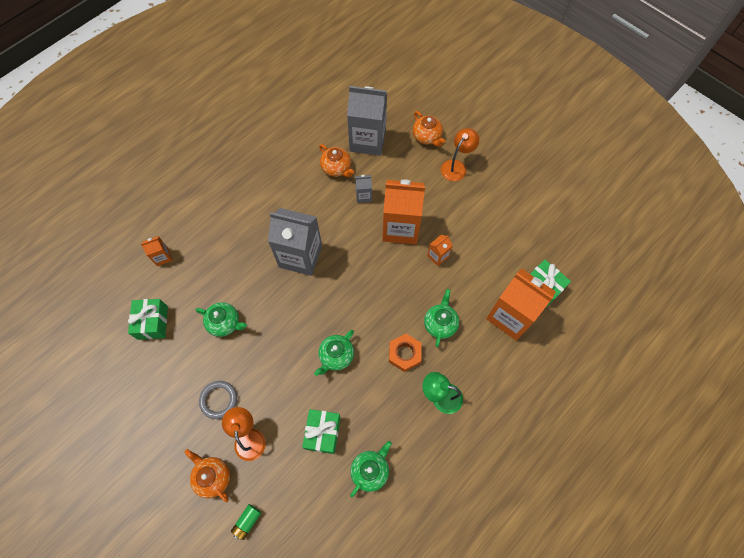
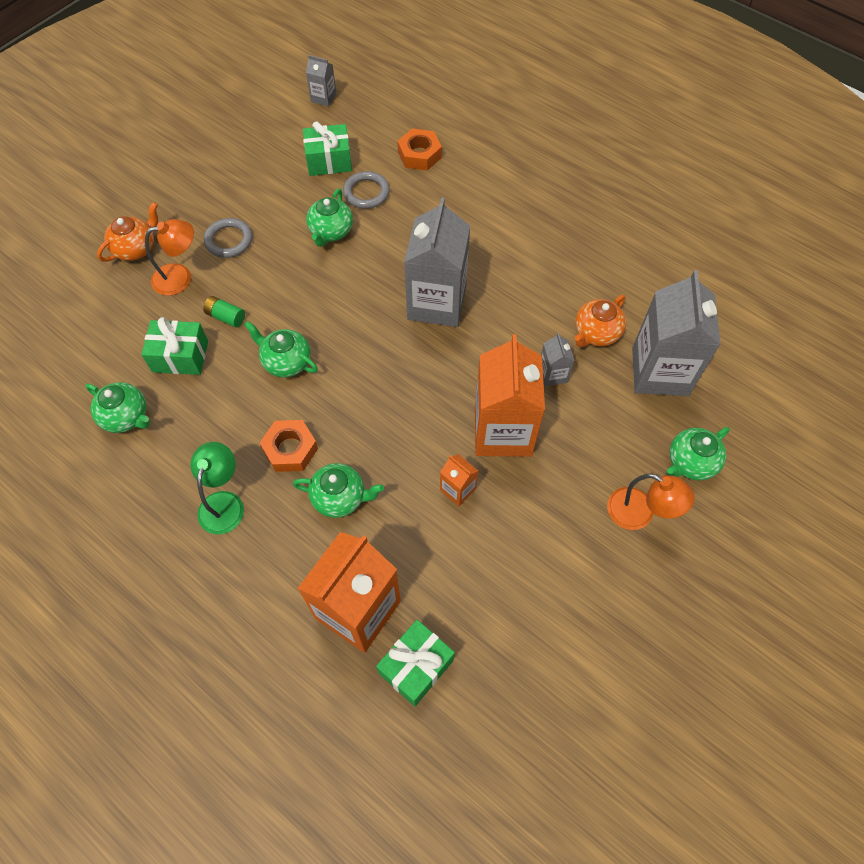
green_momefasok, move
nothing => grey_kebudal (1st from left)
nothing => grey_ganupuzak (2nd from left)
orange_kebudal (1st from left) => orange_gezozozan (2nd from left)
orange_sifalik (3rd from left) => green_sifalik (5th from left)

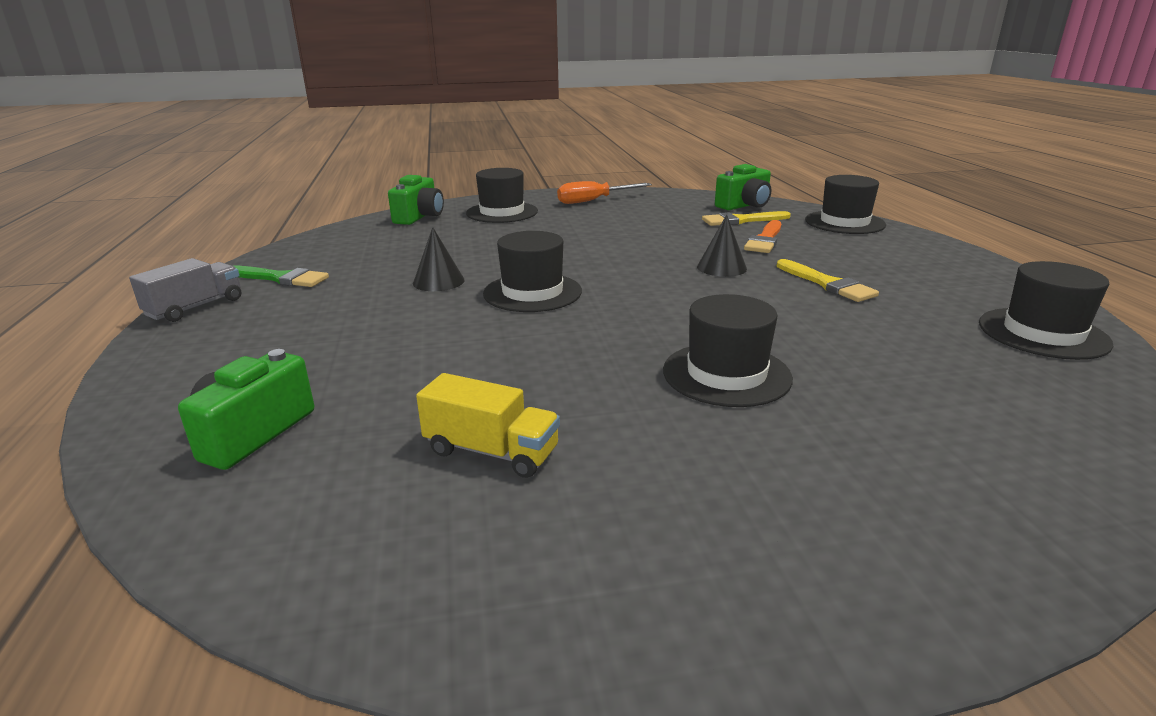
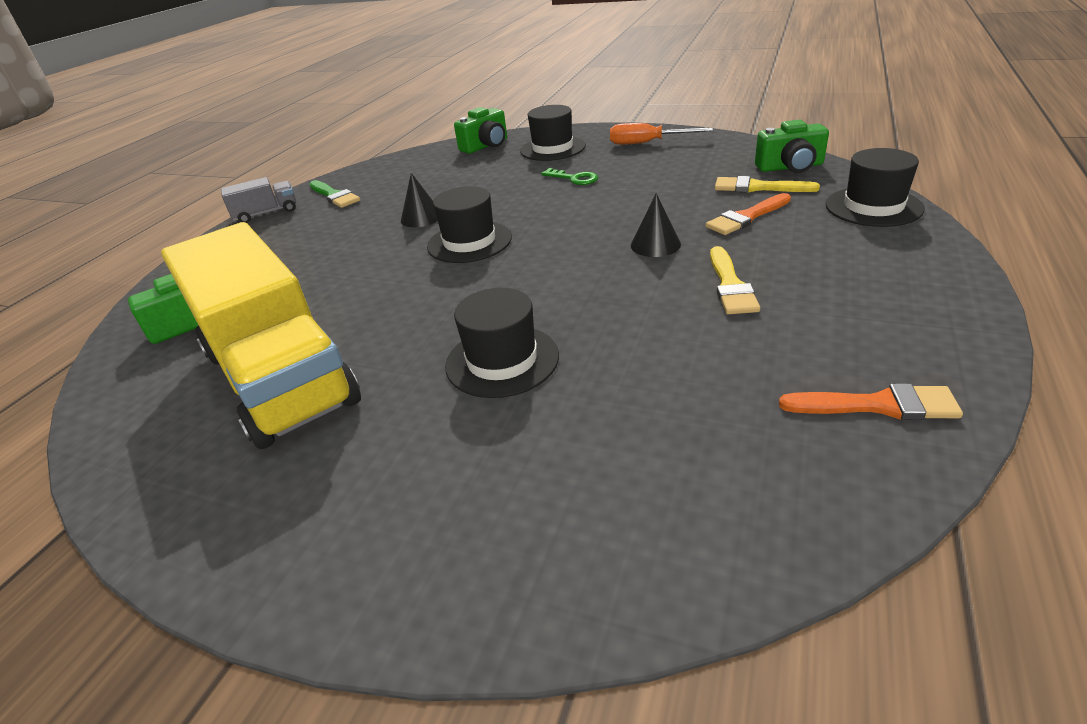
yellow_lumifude, x2.43
nothing => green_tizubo
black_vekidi (5th from left) => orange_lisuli (2nd from left)

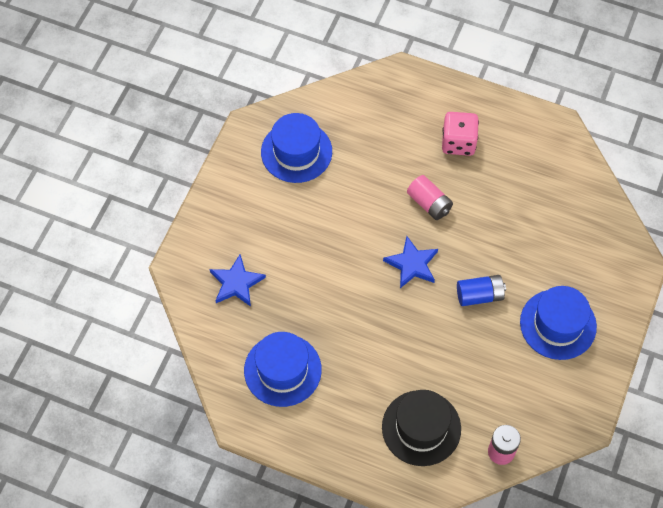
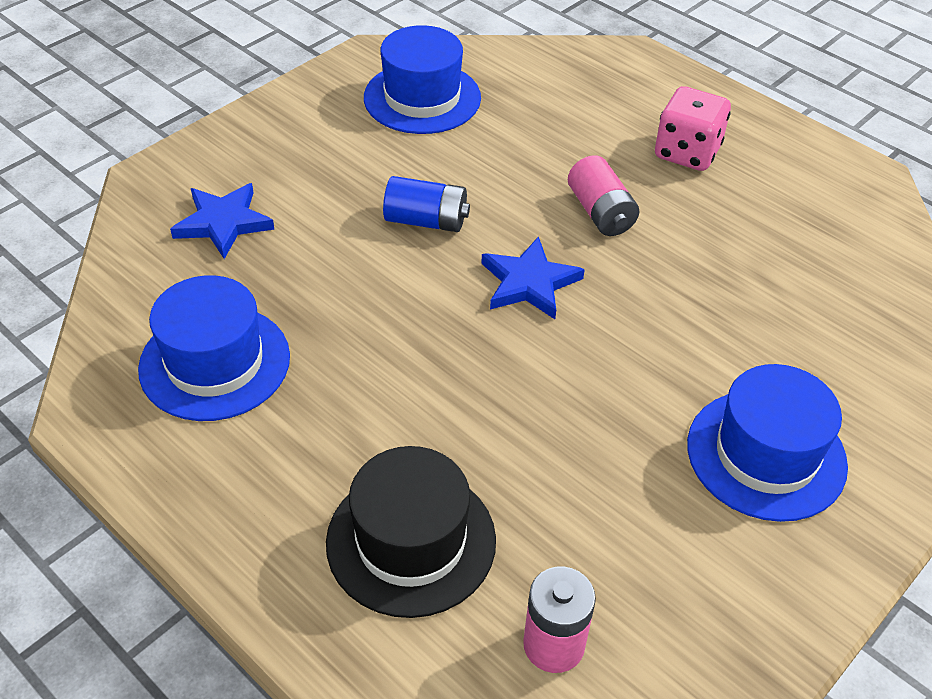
blue_momefasok, move

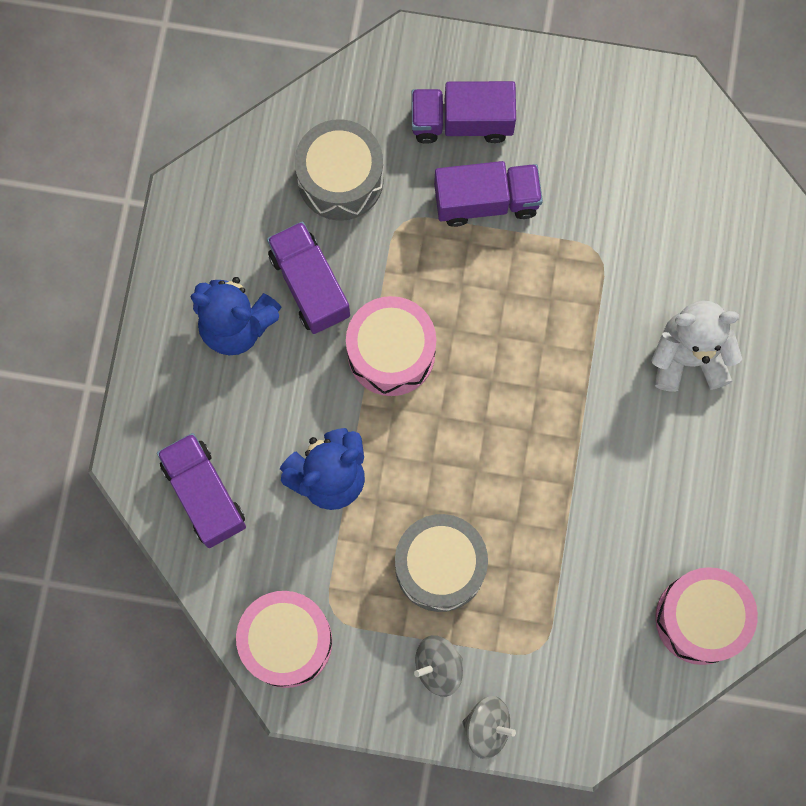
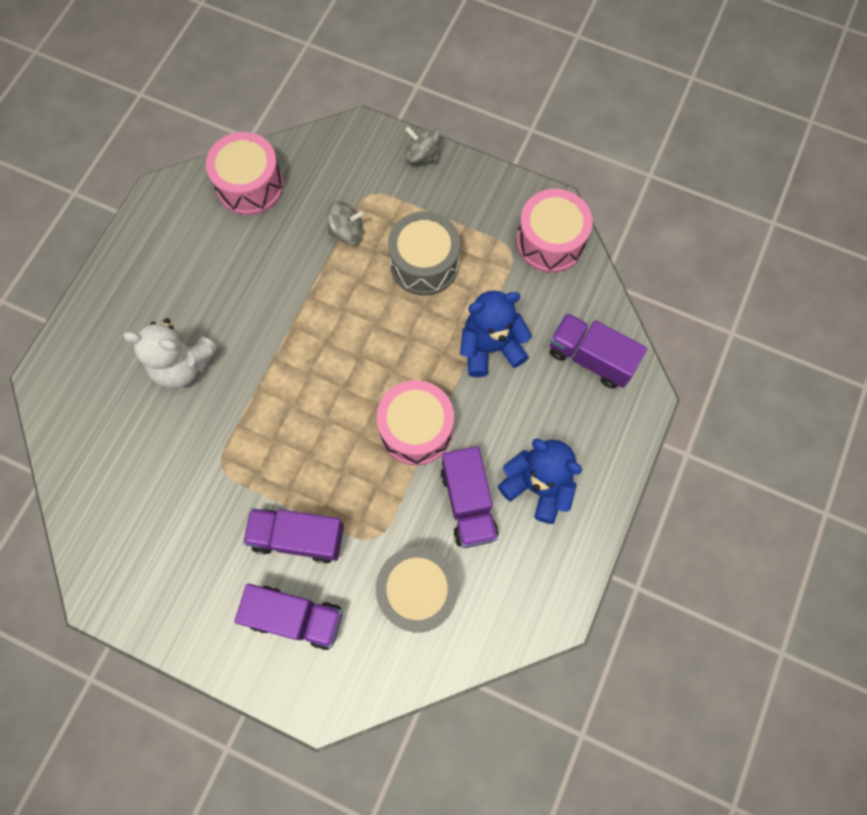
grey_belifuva (1st from left), move
purple_lumifude (1st from left in the first image) => purple_lumifude (4th from left), 135 degrees clockwise

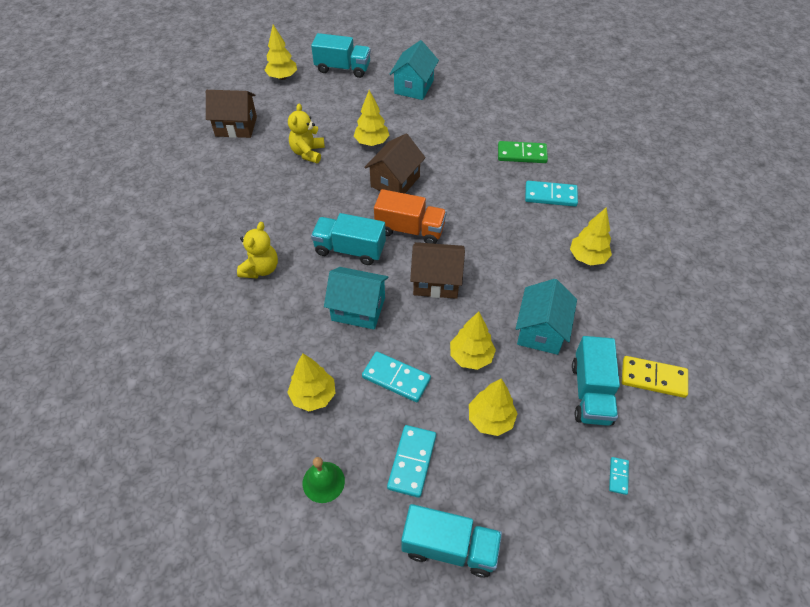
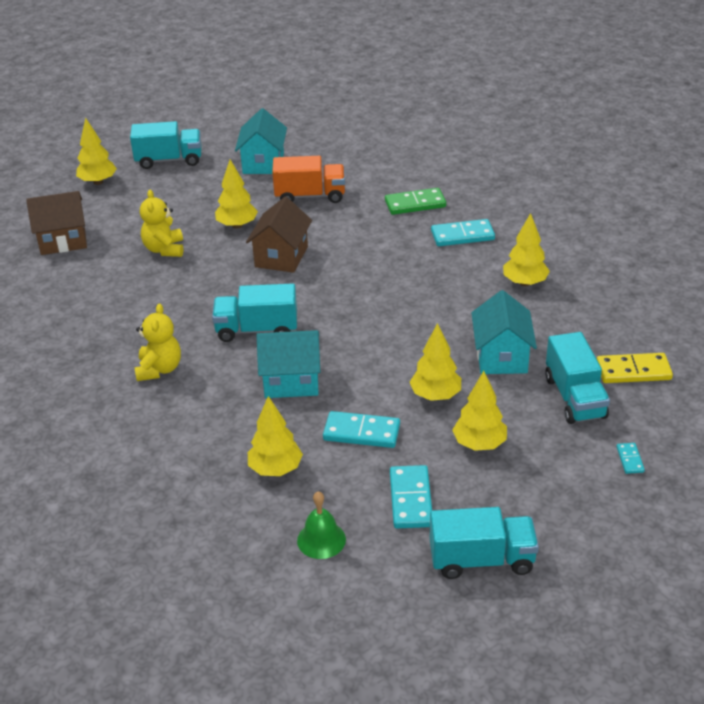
orange_lumifude, move
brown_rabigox (3rd from left) => nothing

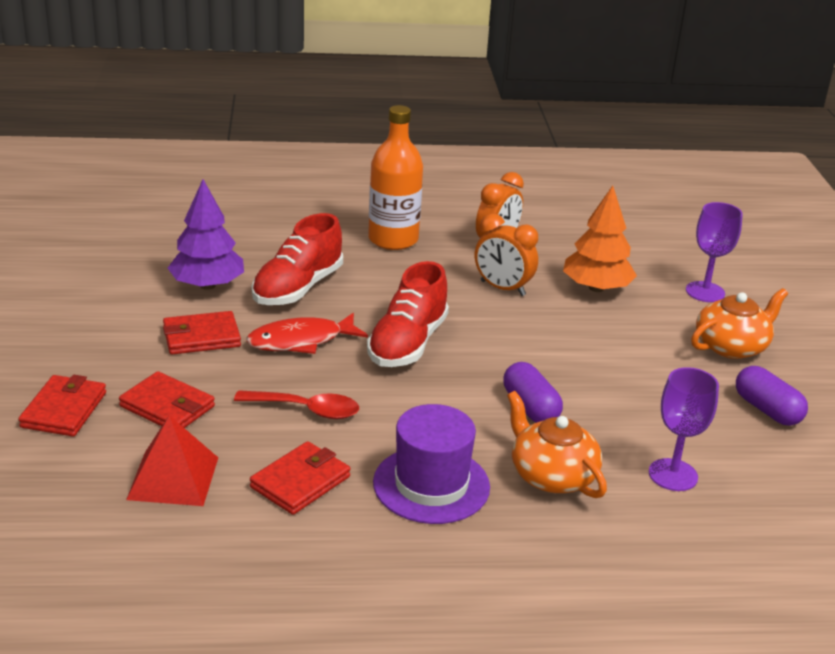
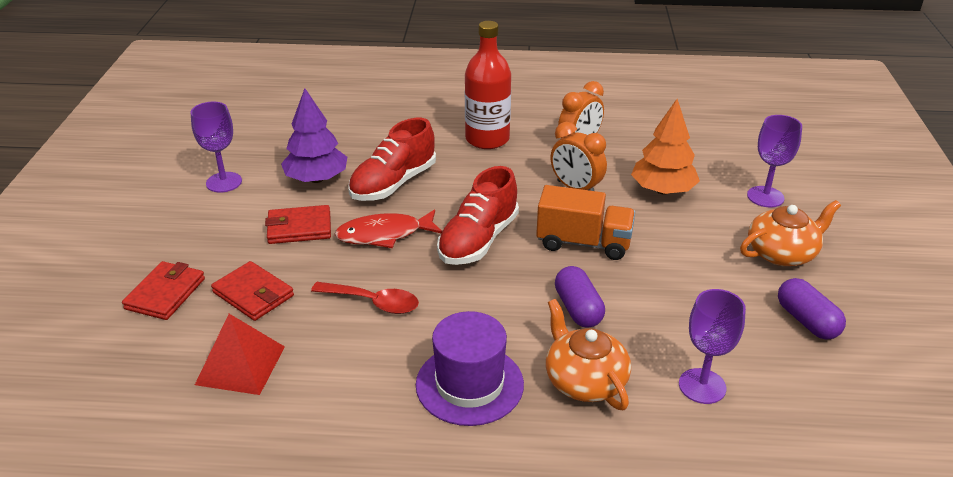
nothing => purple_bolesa (1st from left)
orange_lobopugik => red_lobopugik
nothing => orange_lumifude
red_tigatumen (4th from left) => nothing

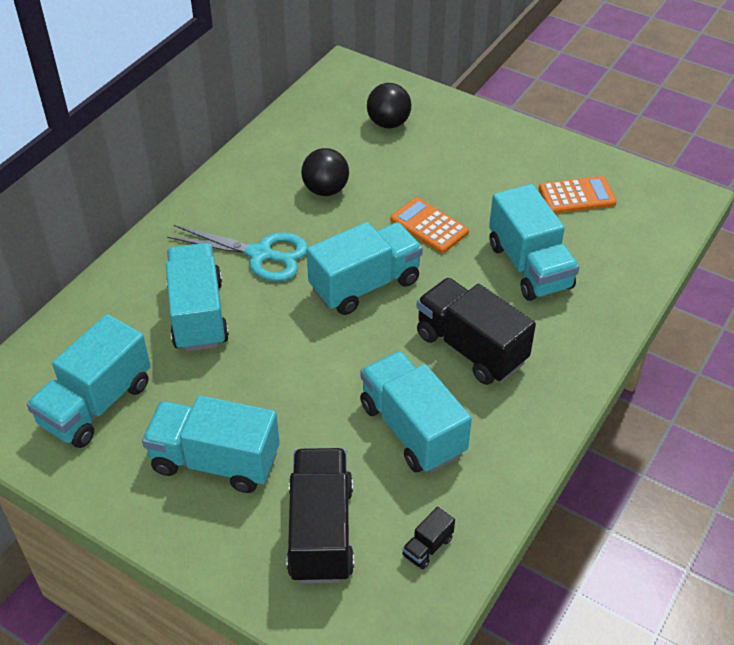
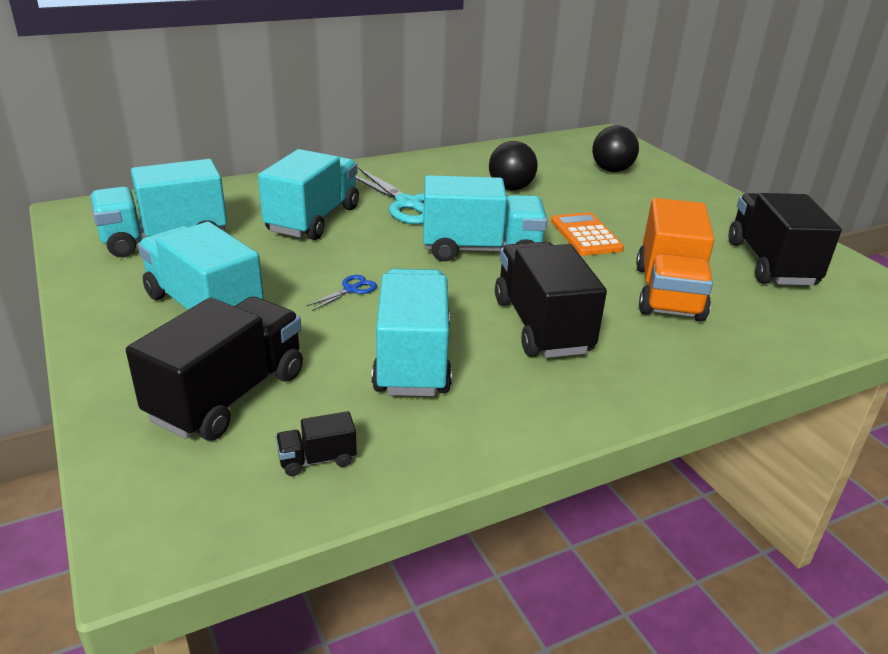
nothing => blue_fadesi
turquoise_lumifude (6th from left) => orange_lumifude
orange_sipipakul (2nd from left) => black_lumifude (4th from left)

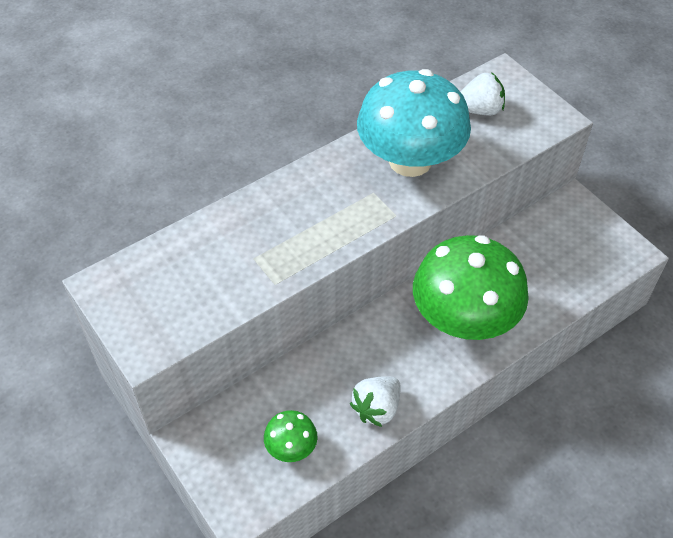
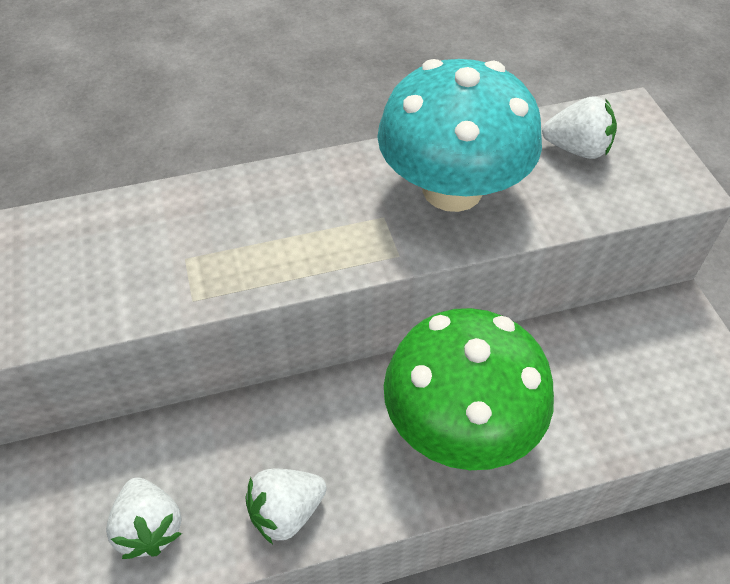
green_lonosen (1st from left) => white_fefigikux (1st from left)

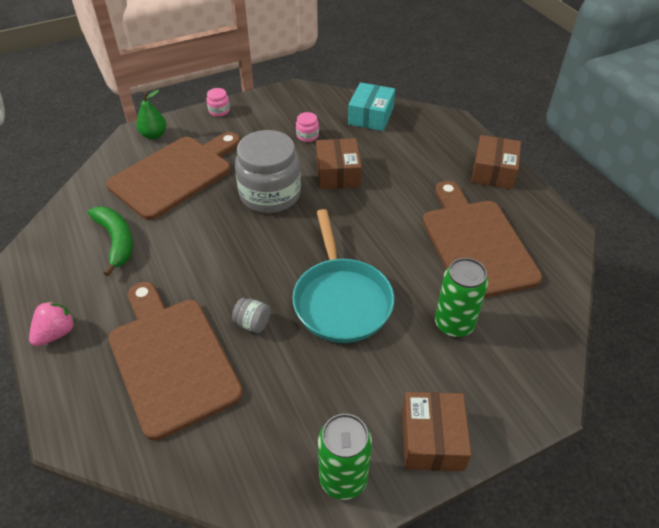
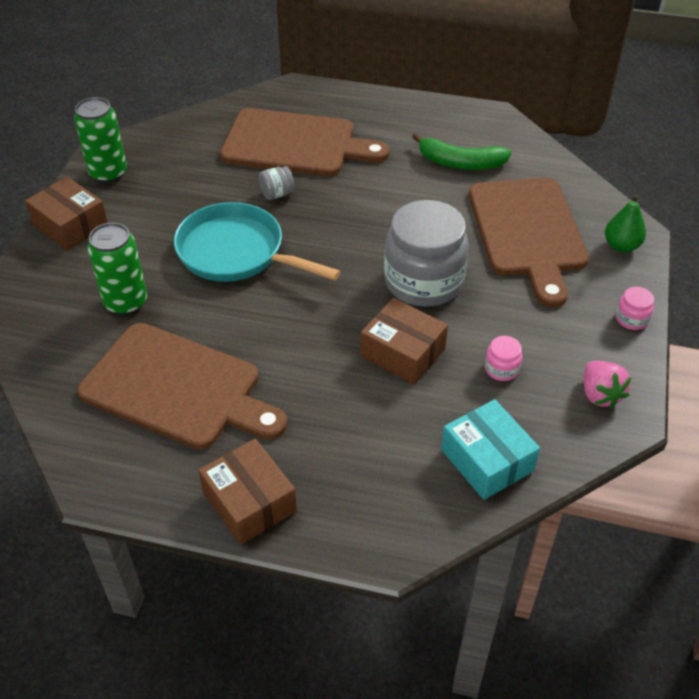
pink_fefigikux, move

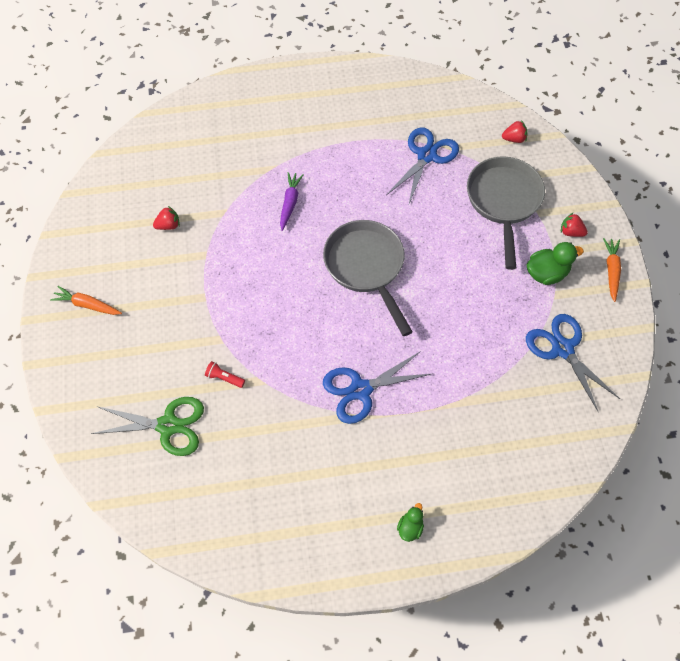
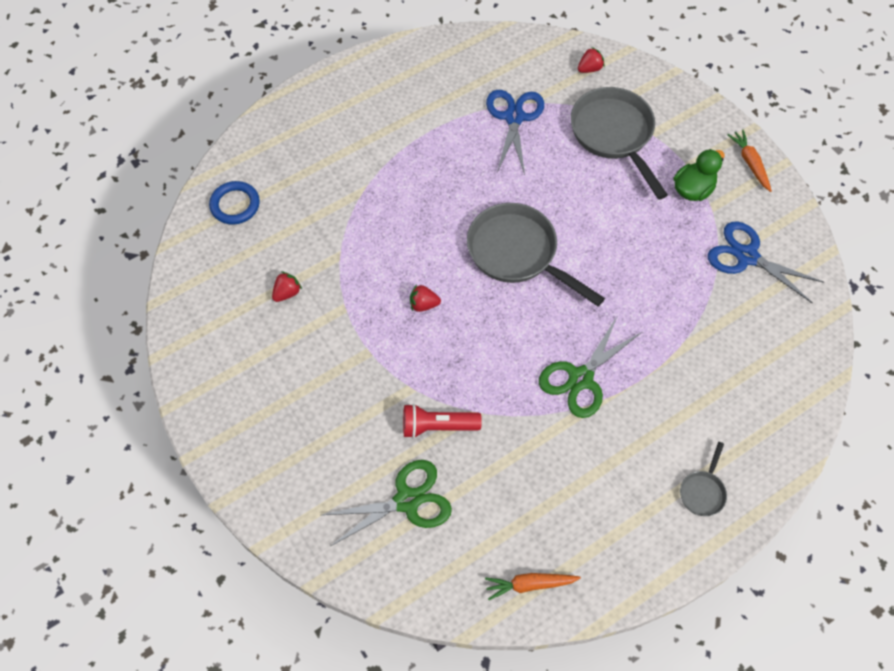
nothing => blue_ganupuzak
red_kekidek, x1.73
red_fefigikux (3rd from left in the first image) => red_fefigikux (2nd from left), move
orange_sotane (1st from left), move
blue_fadesi (1st from left) => green_fadesi (2nd from left)
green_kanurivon (1st from left) => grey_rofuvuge (3rd from left)
purple_sotane => nothing

